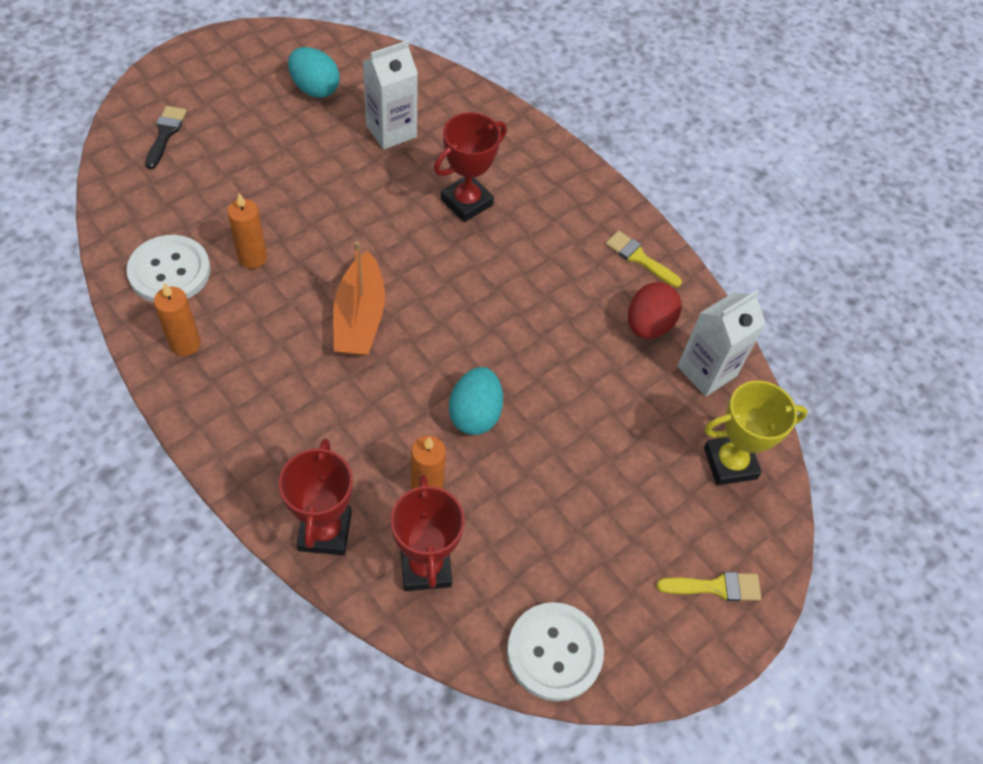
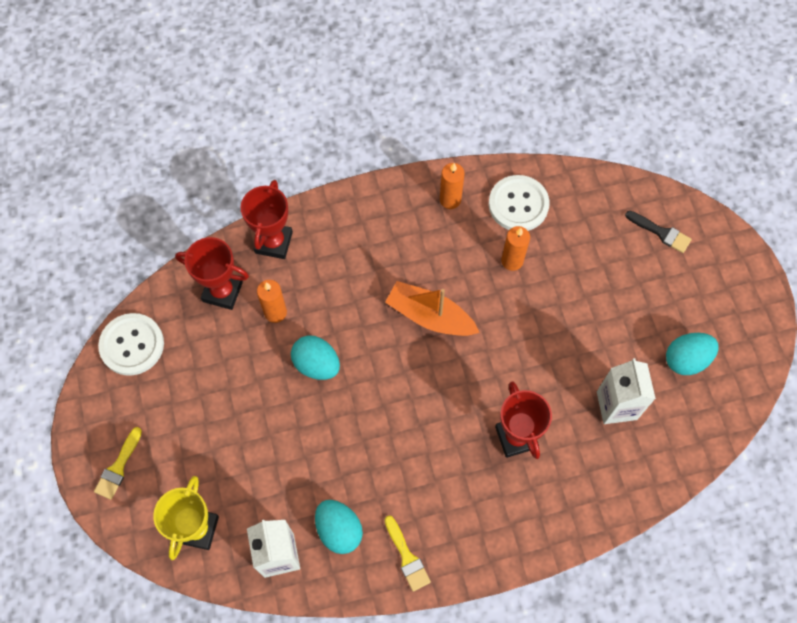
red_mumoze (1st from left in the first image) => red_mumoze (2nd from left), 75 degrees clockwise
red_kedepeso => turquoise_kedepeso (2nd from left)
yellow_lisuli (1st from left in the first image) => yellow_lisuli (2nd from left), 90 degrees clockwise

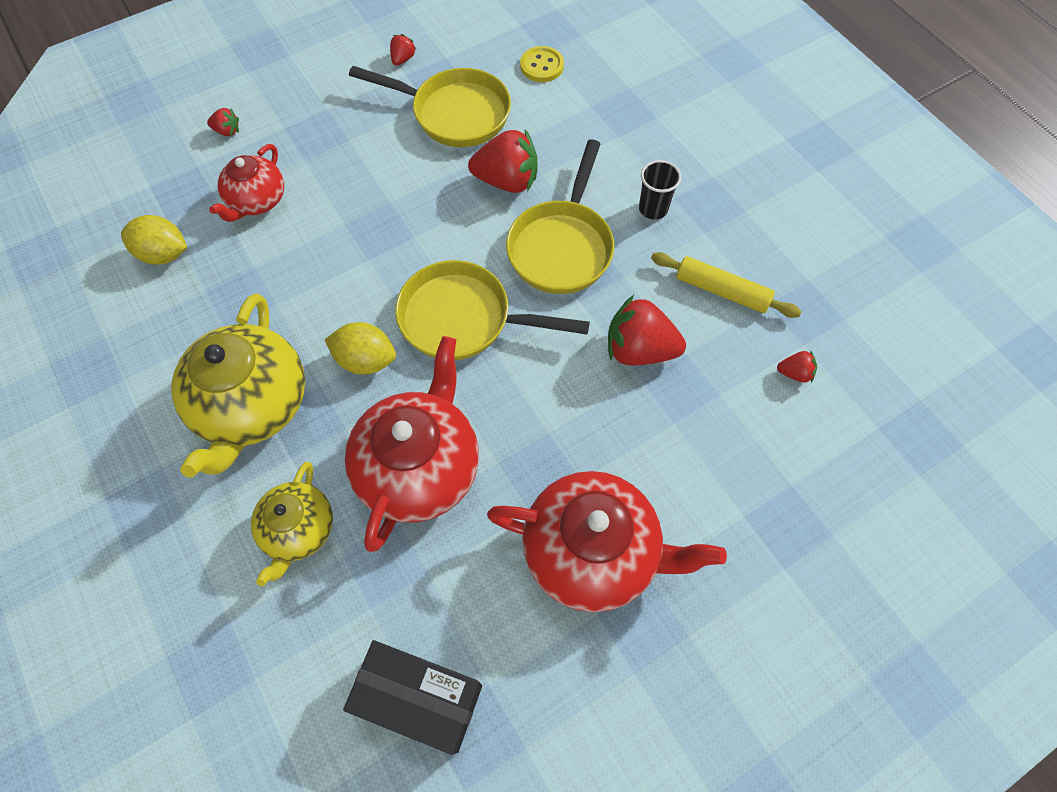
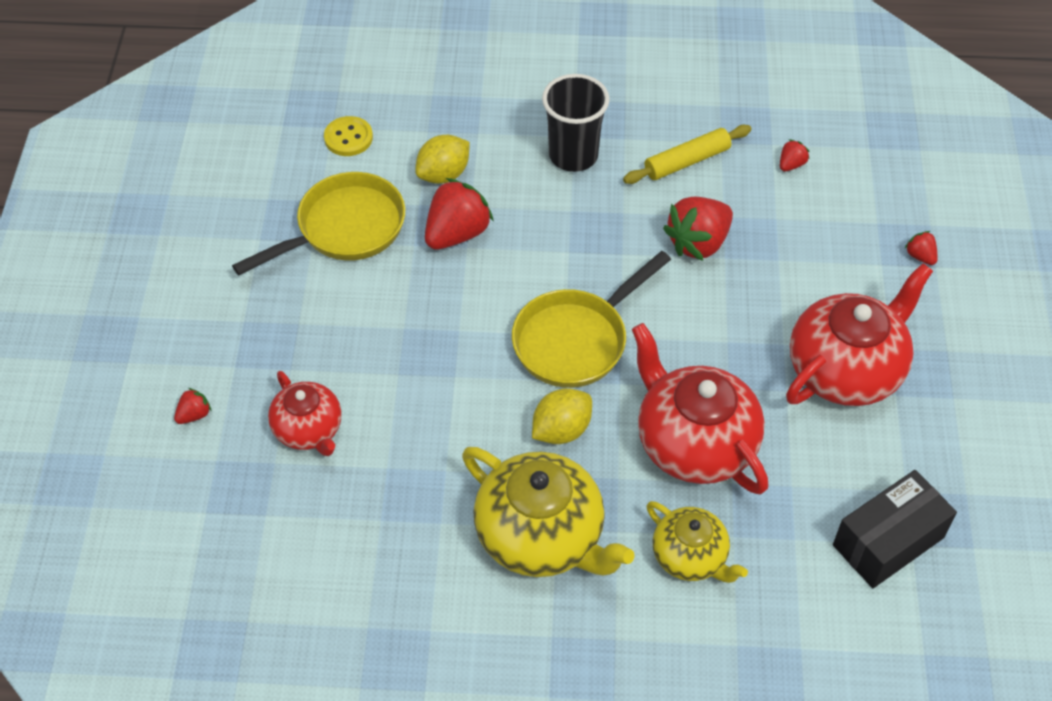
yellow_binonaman (1st from left), move
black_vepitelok, x1.67
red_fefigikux (2nd from left in the first image) => red_fefigikux (5th from left), move
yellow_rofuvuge (3rd from left) => nothing

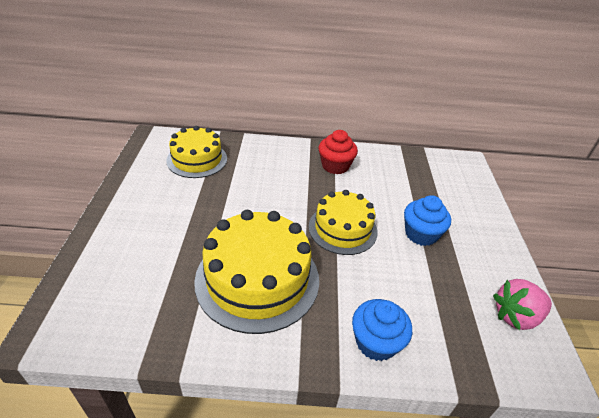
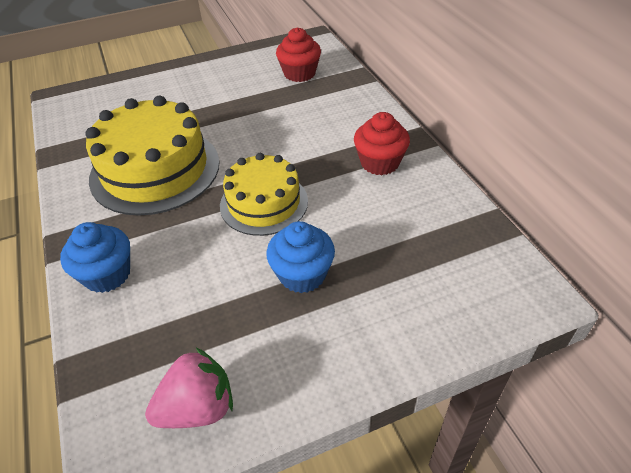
pink_fefigikux, 105 degrees clockwise
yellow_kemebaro (1st from left) => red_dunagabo (1st from left)

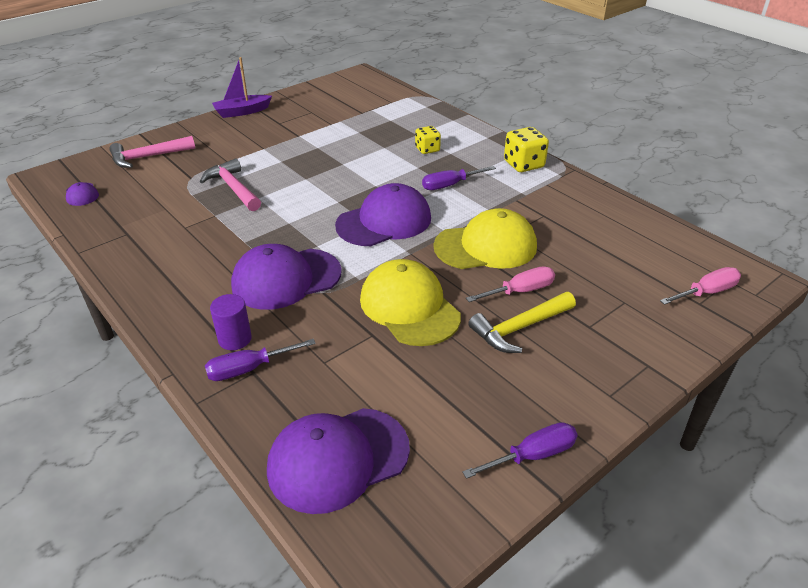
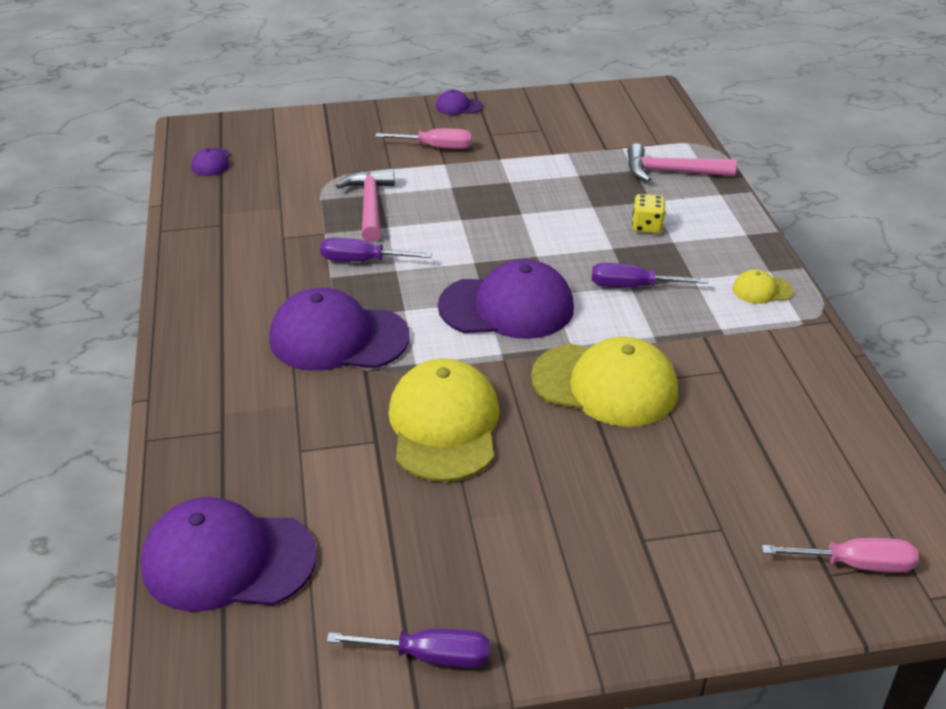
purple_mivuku (1st from left), move
pink_mivuku (1st from left), move
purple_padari => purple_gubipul (4th from left)
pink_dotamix (1st from left in the first image) => pink_dotamix (2nd from left), move
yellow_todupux (2nd from left) => yellow_gubipul (3rd from left)
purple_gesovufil => nothing
yellow_dotamix => nothing

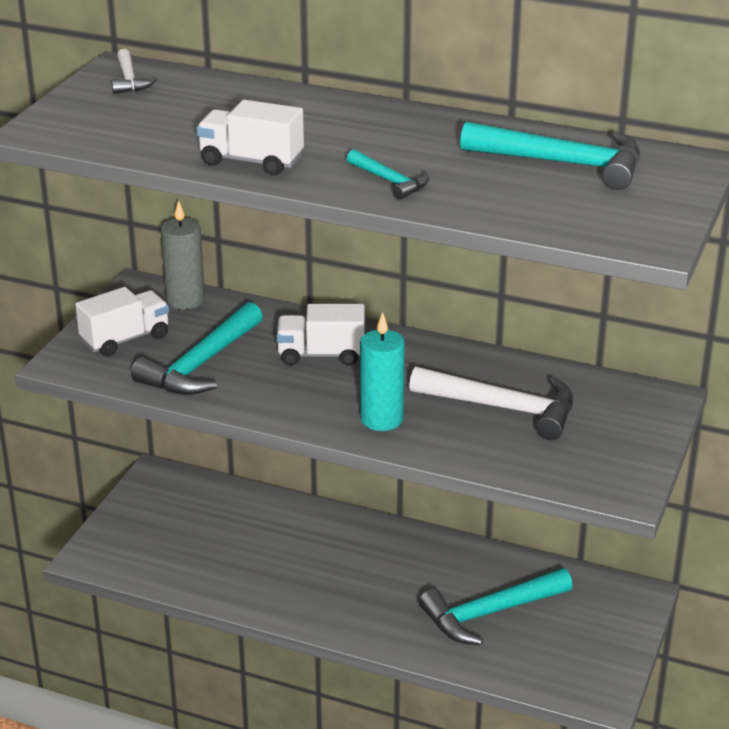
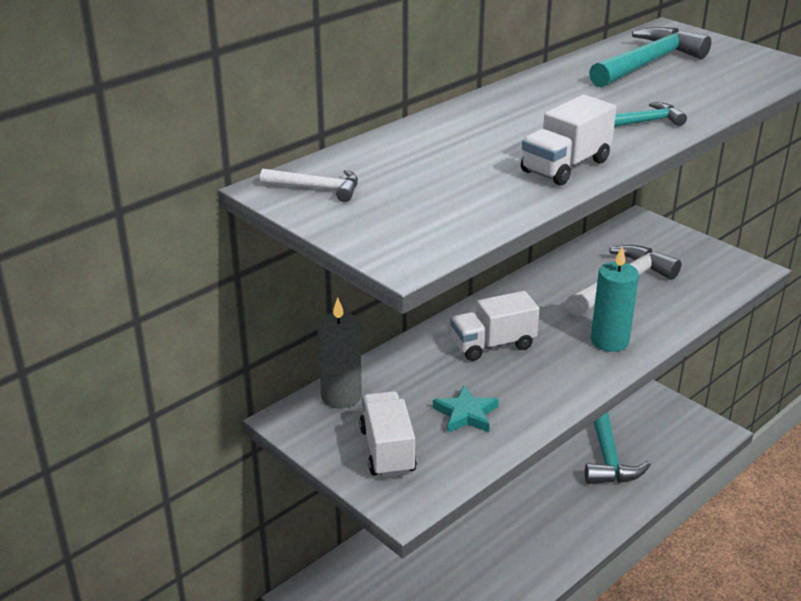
turquoise_dotamix (1st from left) => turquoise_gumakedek
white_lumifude (3rd from left in the first image) => white_lumifude (2nd from left), 45 degrees clockwise

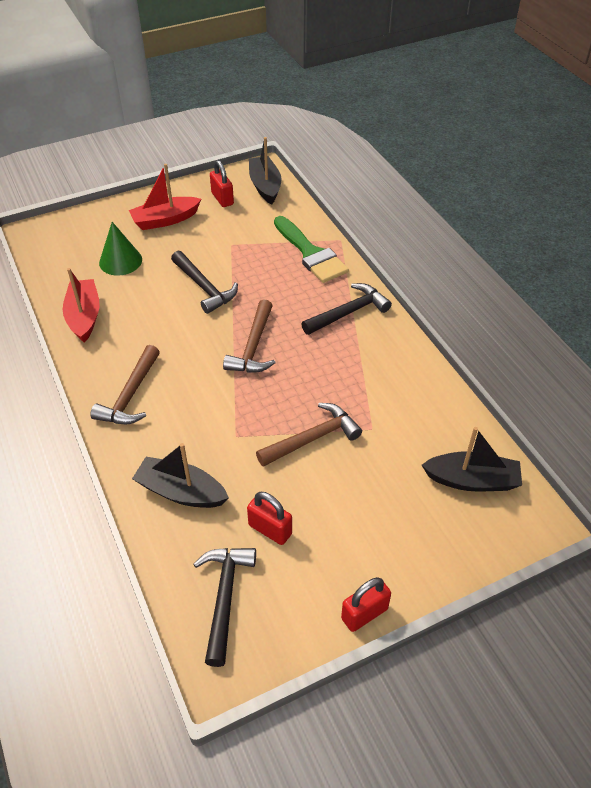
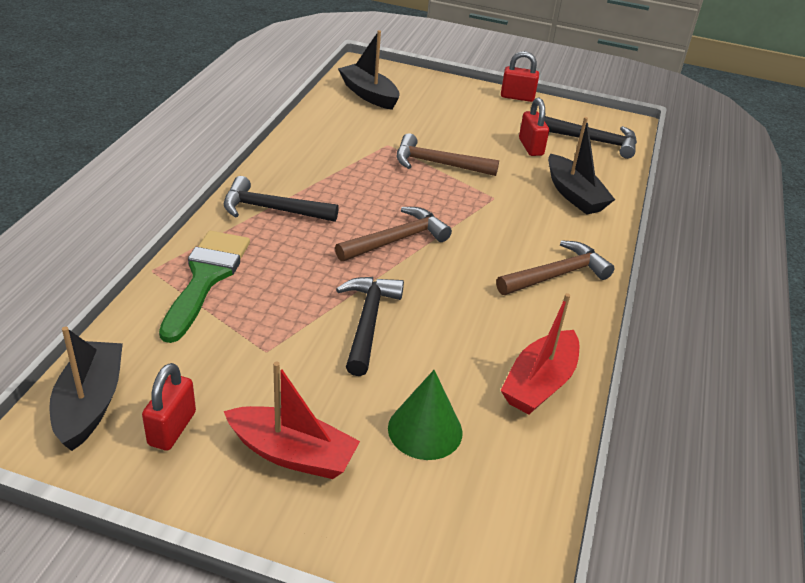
black_padari (2nd from left in the first image) => black_padari (1st from left), 150 degrees clockwise
black_dotamix (2nd from left in the first image) => black_dotamix (3rd from left), 120 degrees counterclockwise

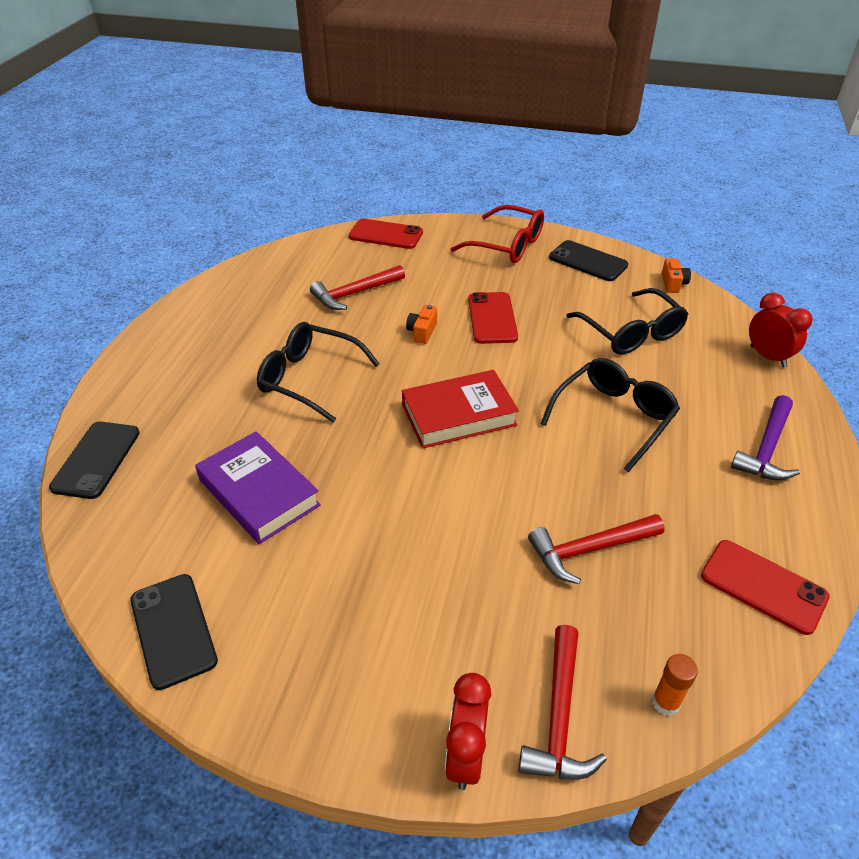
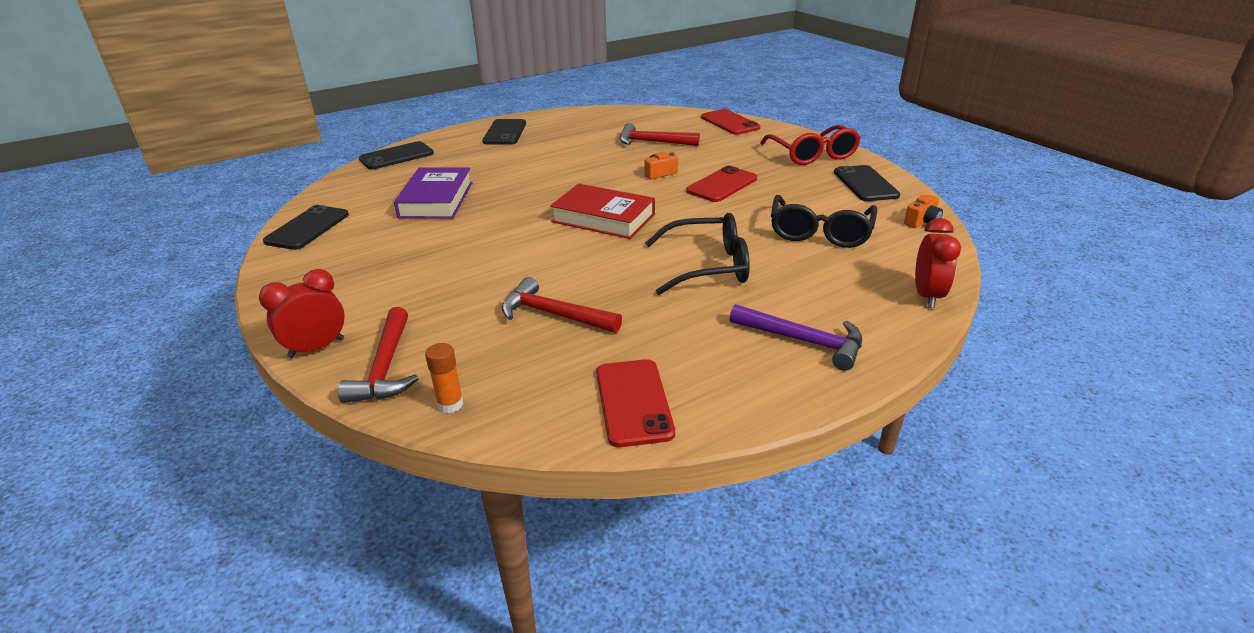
red_dotamix (2nd from left in the first image) => red_dotamix (1st from left), 60 degrees counterclockwise
nothing => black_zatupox (3rd from left)
purple_dotamix, 135 degrees counterclockwise
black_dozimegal (1st from left) => nothing

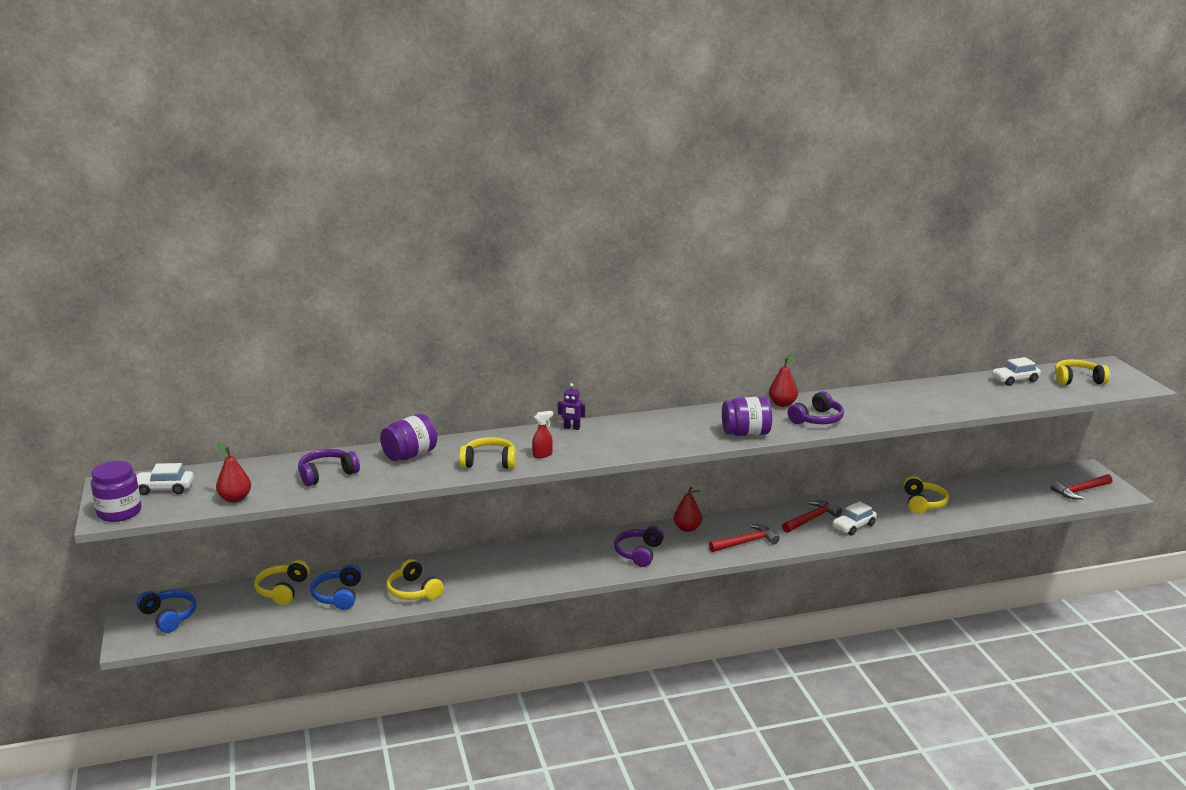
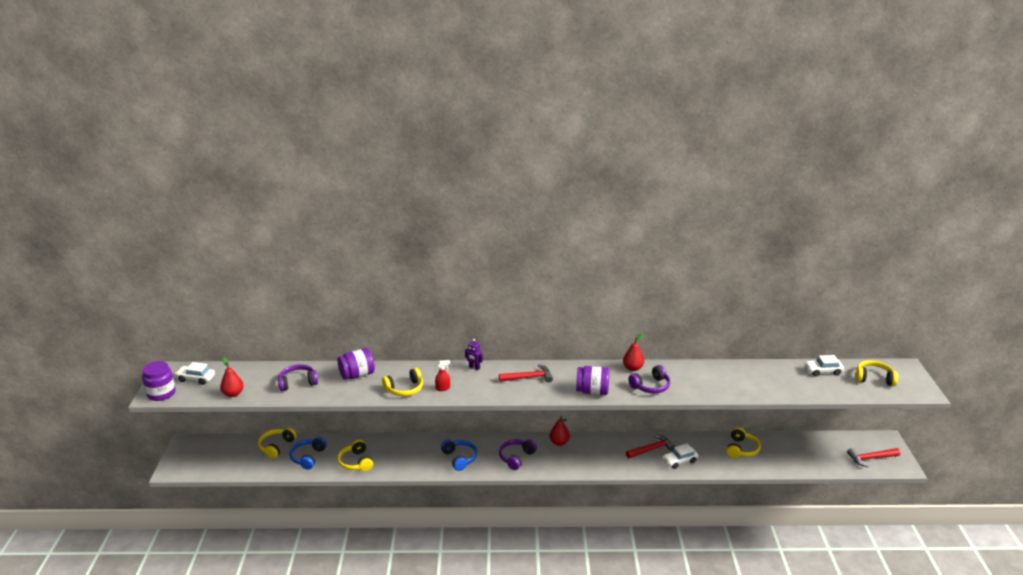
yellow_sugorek (3rd from left), 135 degrees clockwise
blue_sugorek (1st from left in the first image) => blue_sugorek (2nd from left), move
red_dotamix (1st from left), move

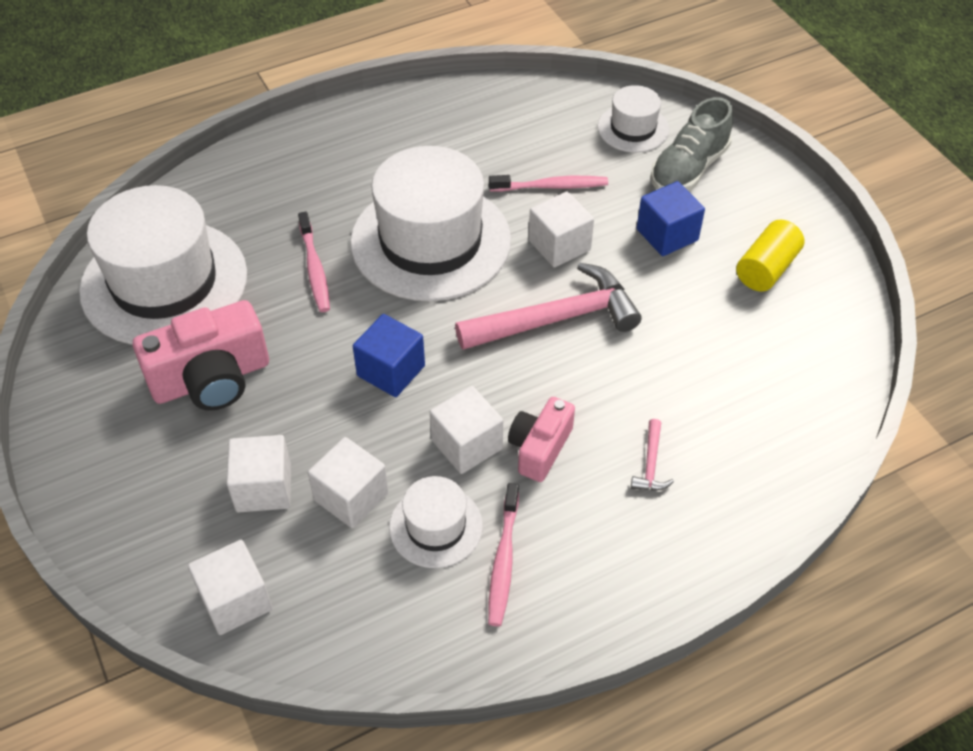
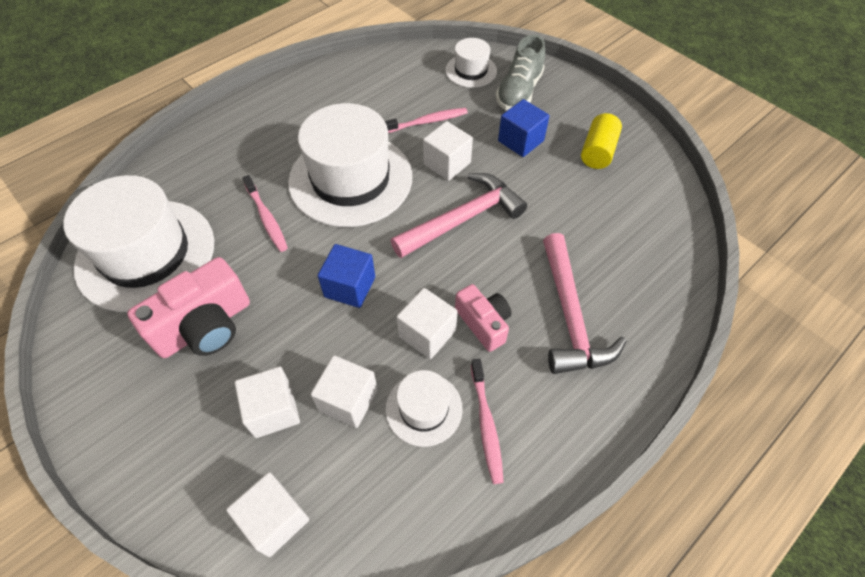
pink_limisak (2nd from left), 135 degrees clockwise
pink_dotamix (2nd from left), x2.37

